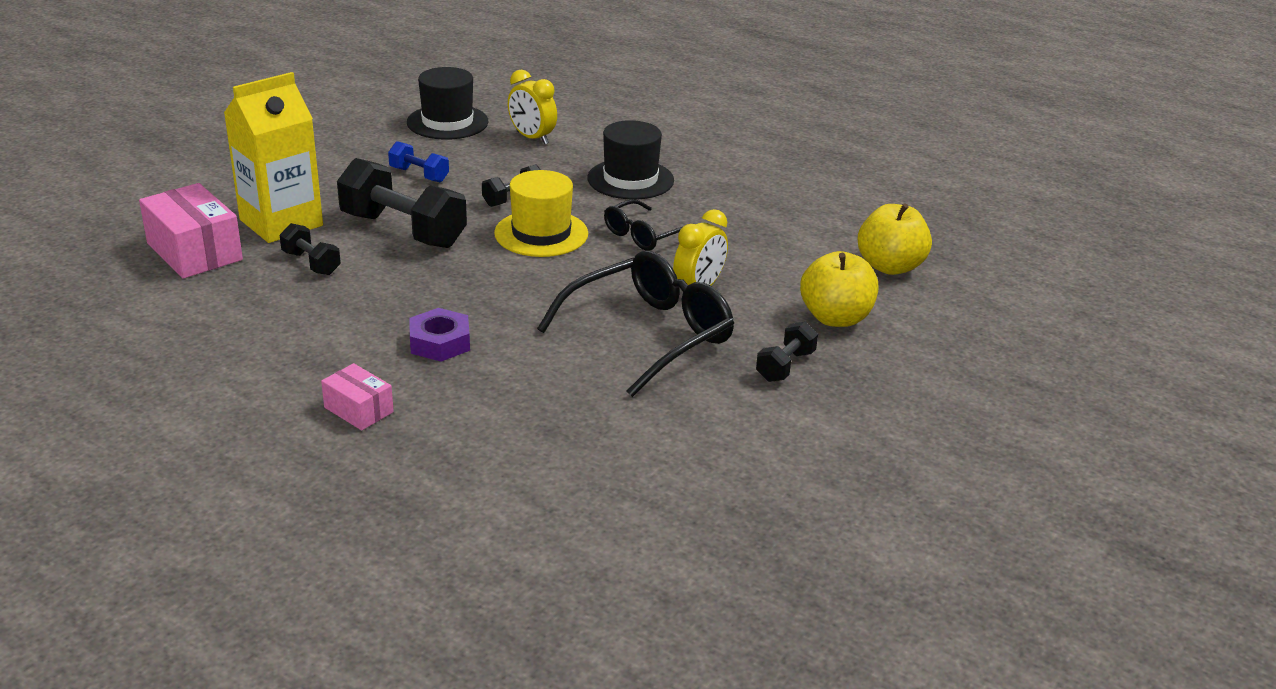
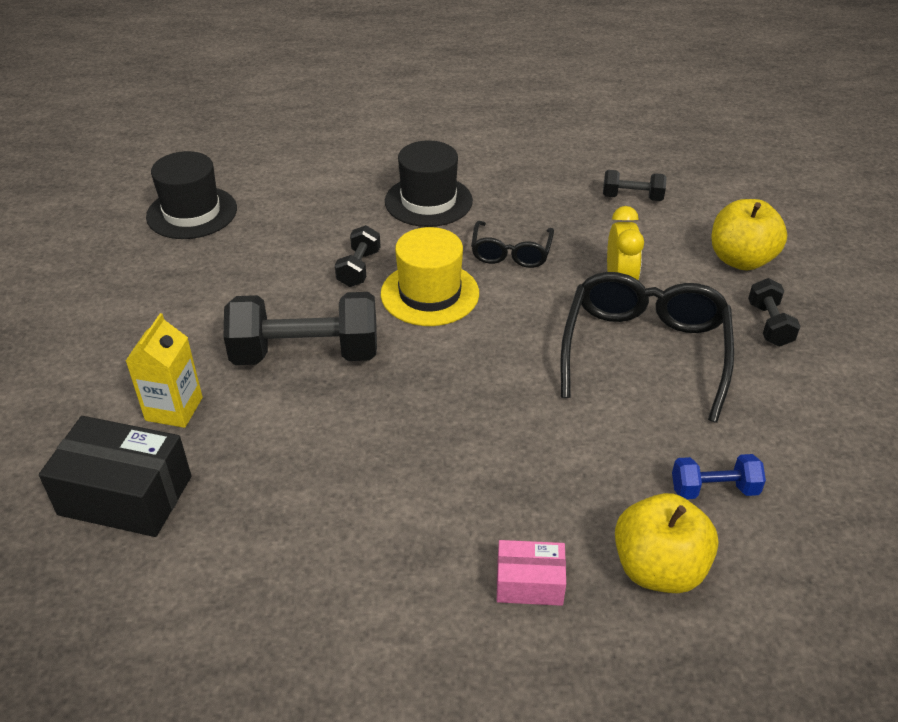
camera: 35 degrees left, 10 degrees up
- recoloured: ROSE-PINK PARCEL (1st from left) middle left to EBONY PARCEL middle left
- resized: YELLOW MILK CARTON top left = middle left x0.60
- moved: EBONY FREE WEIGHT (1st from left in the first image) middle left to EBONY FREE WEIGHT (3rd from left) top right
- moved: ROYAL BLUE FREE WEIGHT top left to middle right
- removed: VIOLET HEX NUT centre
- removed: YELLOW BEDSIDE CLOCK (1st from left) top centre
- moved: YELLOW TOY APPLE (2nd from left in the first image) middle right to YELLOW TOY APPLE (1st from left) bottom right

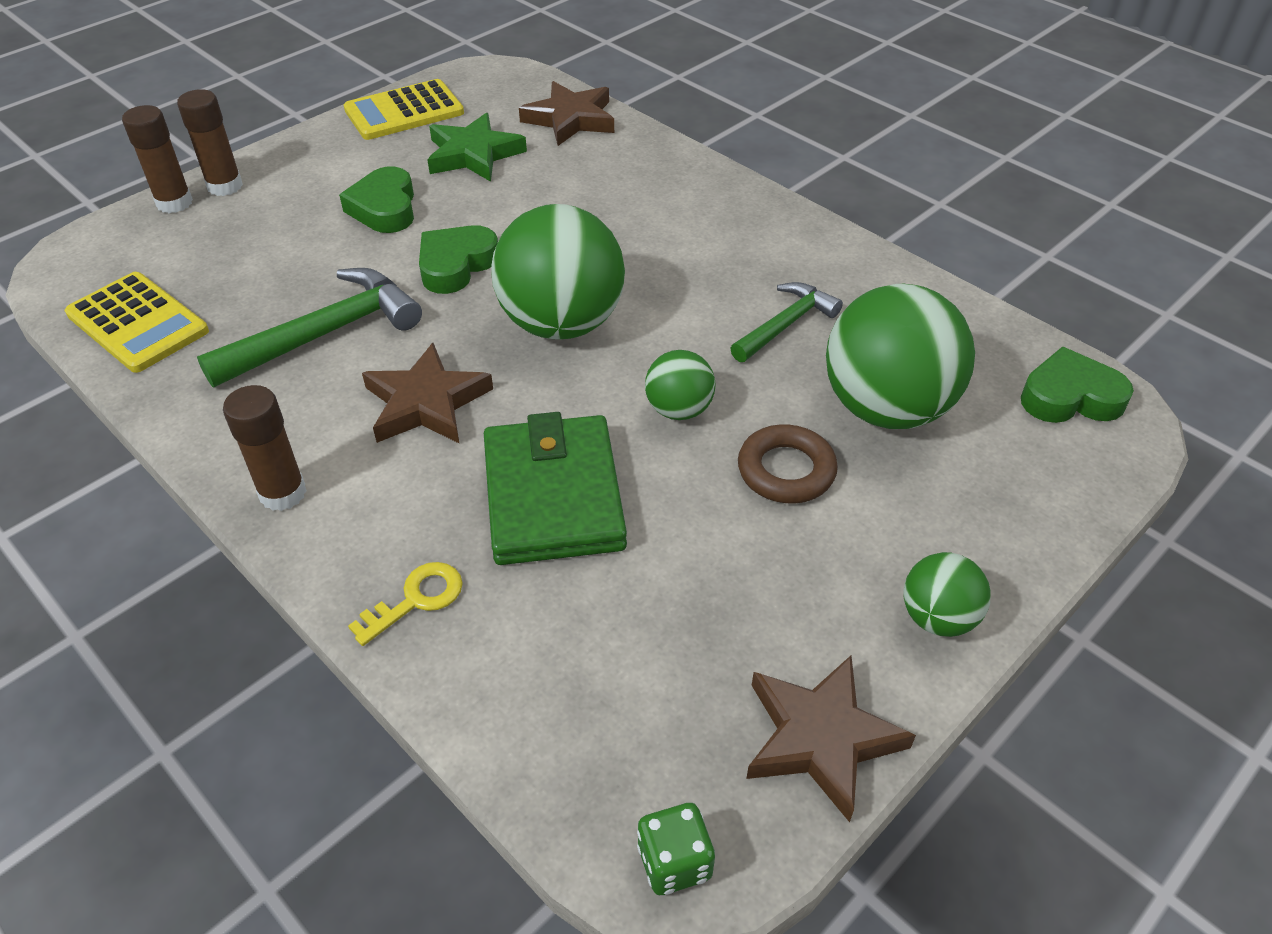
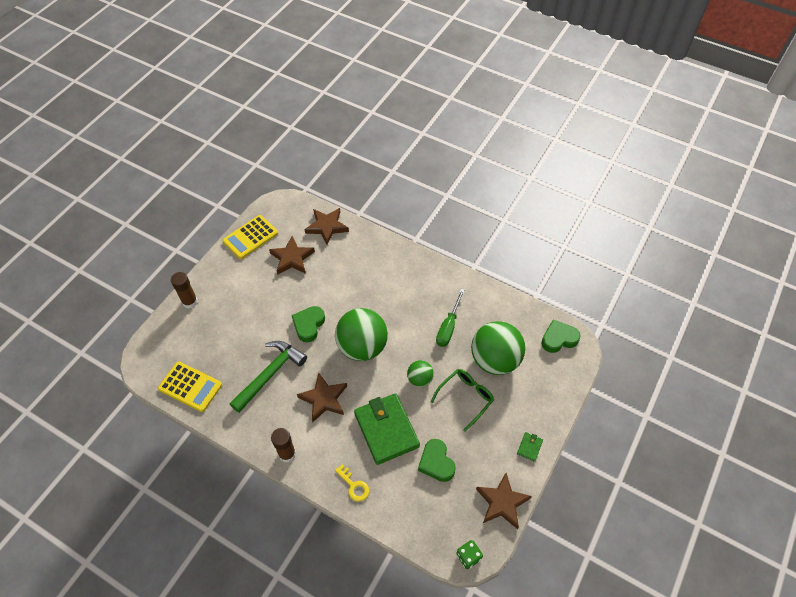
camera: 15 degrees left, 10 degrees up
- removed: DARK BROWN STICK OF GLUE (1st from left) top left
- moved: EMERALD LOVE HEART (1st from left in the first image) top left to EMERALD LOVE HEART (2nd from left) bottom centre
- turned: YELLOW LATCHKEY middle left = bottom centre 105 degrees clockwise
- recoloured: EMERALD FIVE-POINTED STAR top centre to DARK BROWN FIVE-POINTED STAR (1st from left) centre
- replaced: EMERALD CLAW HAMMER (2nd from left) centre to EMERALD FLAT SCREWDRIVER centre
- replaced: DARK BROWN RING centre to EMERALD GLASSES bottom centre
- replaced: EMERALD SPHERE (4th from left) middle right to EMERALD WALLET (2nd from left) bottom centre

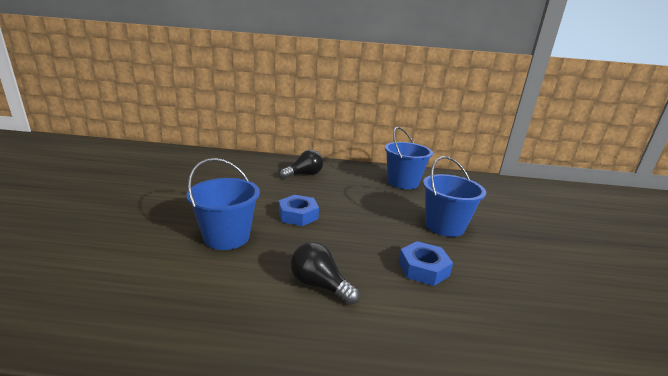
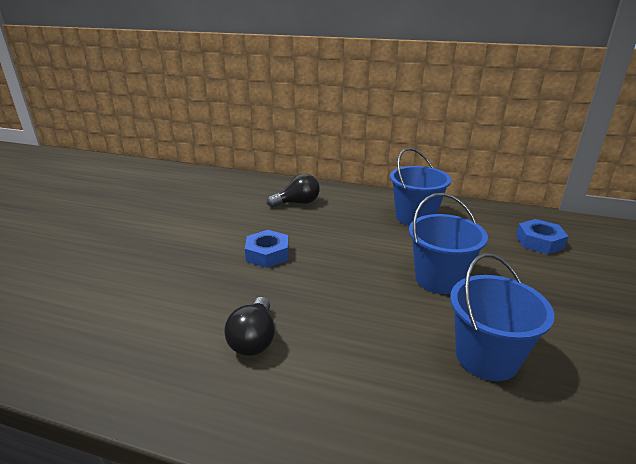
camera: 15 degrees right, 5 degrees up
- moved: ROYAL BLUE PAIL (1st from left in the first image) centre to ROYAL BLUE PAIL (3rd from left) bottom right
- turned: EBONY BULB (2nd from left in the first image) bottom centre = bottom centre 135 degrees counterclockwise
- moved: ROYAL BLUE HEX NUT (2nd from left) bottom centre to middle right

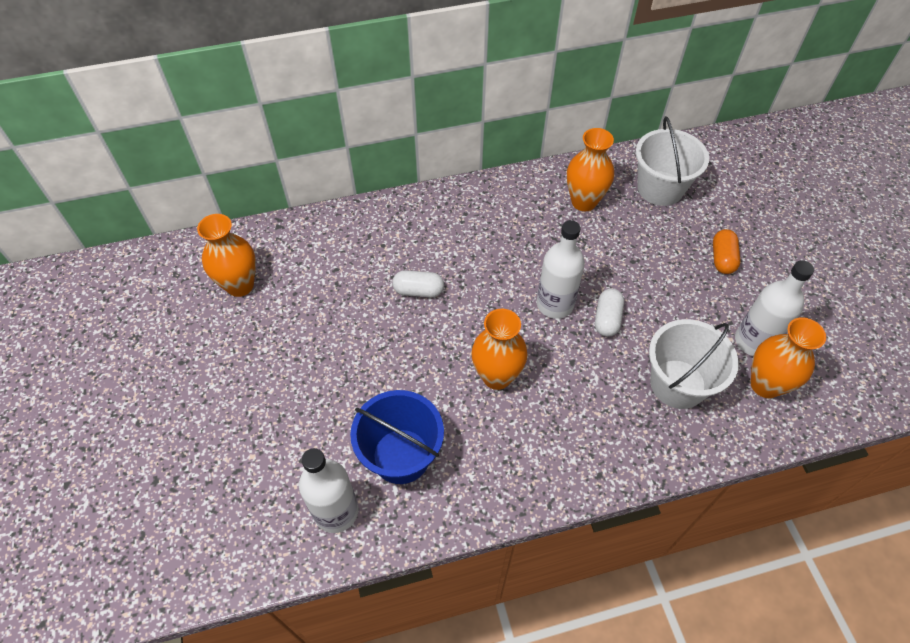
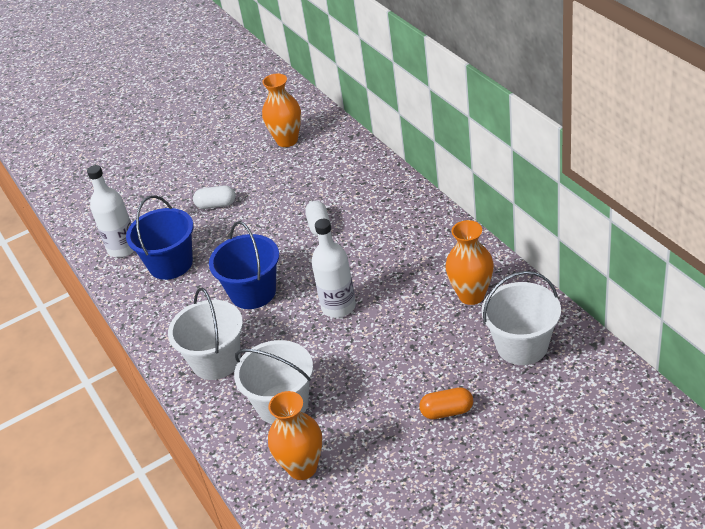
camera: 80 degrees right, 15 degrees down
- replaced: ORANGE-COLOURED VASE (2nd from left) centre to ROYAL BLUE PAIL (2nd from left) centre
- moved: PURE WHITE PILL (2nd from left in the first image) middle right to PURE WHITE PILL (1st from left) middle left
- removed: PURE WHITE FLASK (3rd from left) middle right
- added: PURE WHITE PAIL (1st from left) middle left

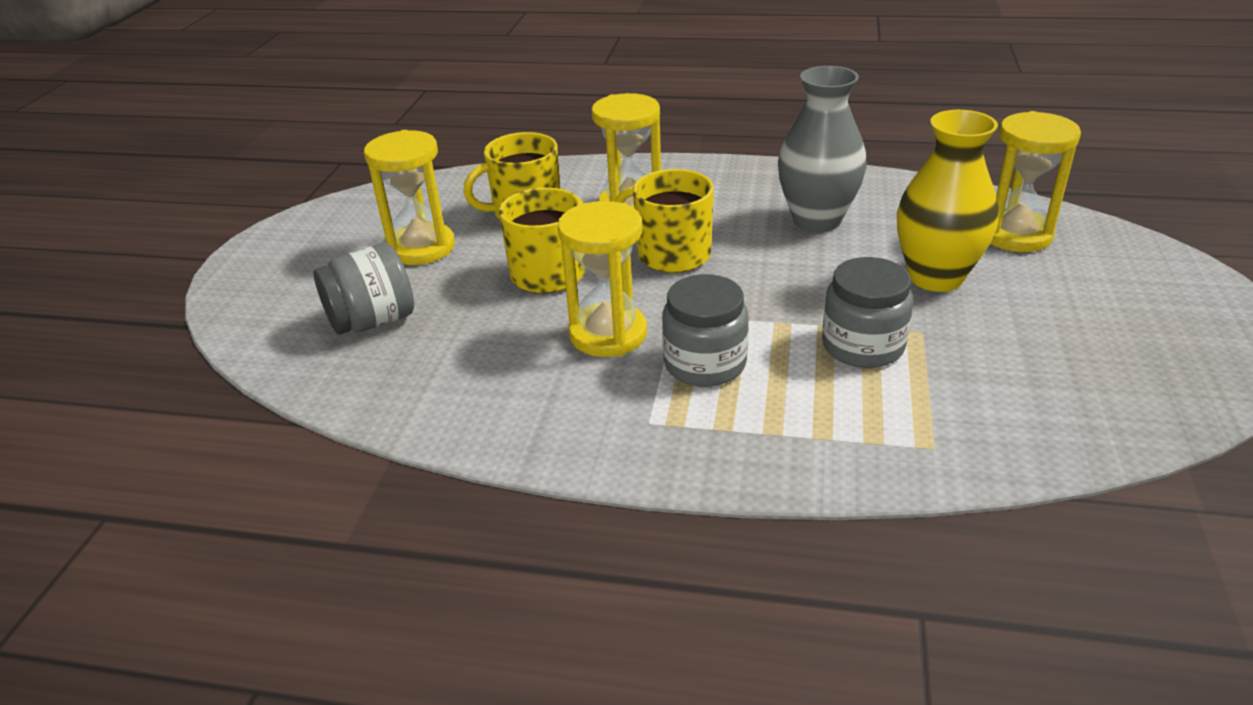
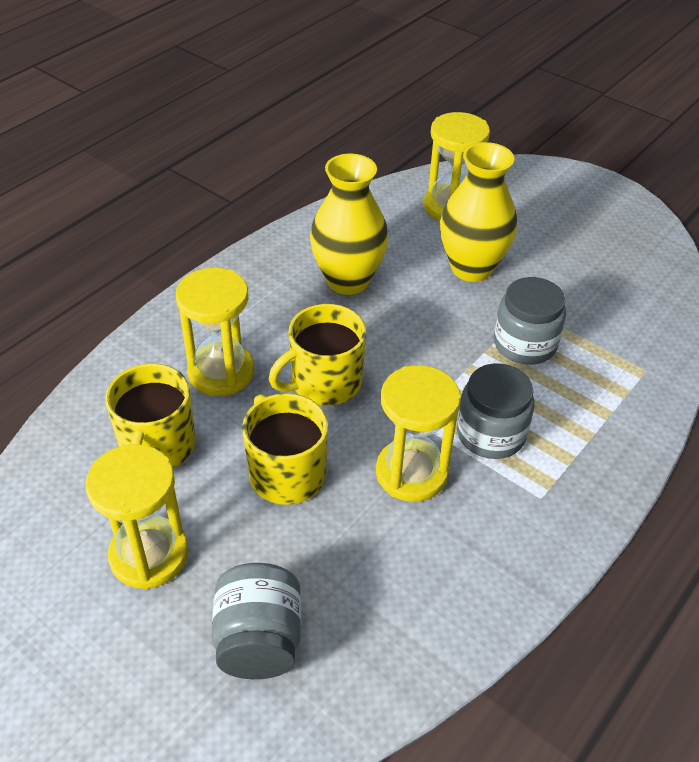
camera: 65 degrees left, 10 degrees up
- recoloured: GREY VASE top centre to YELLOW VASE (1st from left) top centre

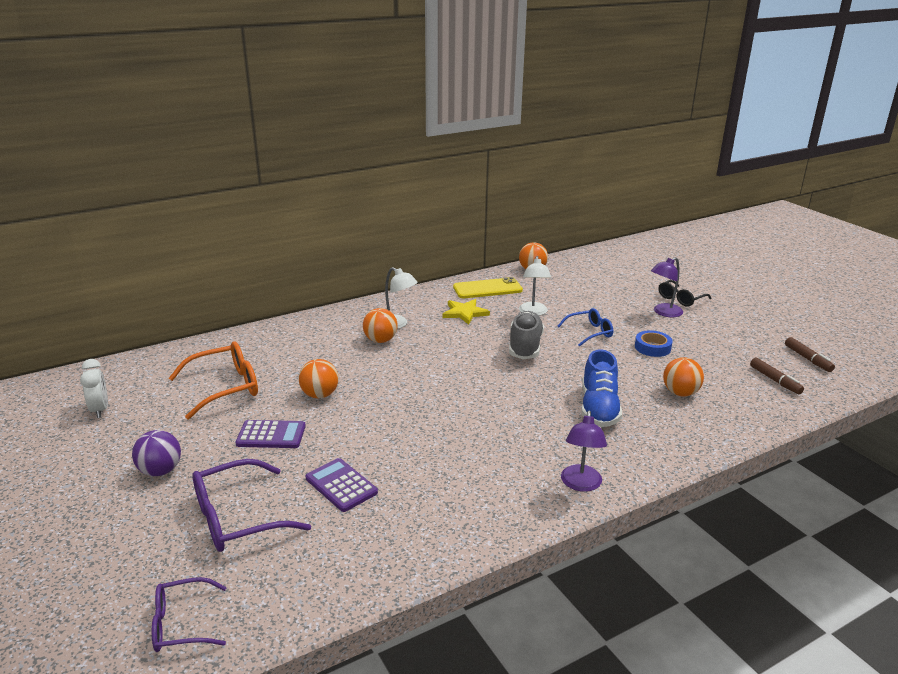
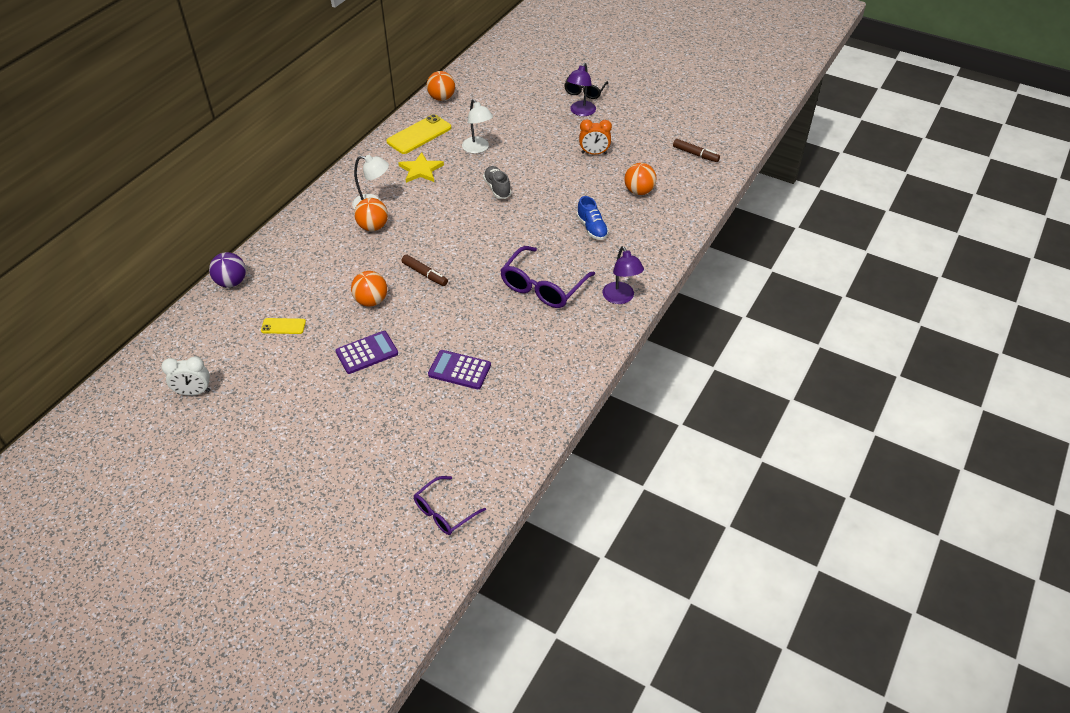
camera: 30 degrees left, 20 degrees up
- turned: PURE WHITE BEDSIDE CLOCK middle left = middle left 135 degrees clockwise
- moved: VIOLET SPHERE bottom left to middle left
- replaced: ORANGE-COLOURED GLASSES middle left to YELLOW SMARTPHONE (1st from left) middle left
- moved: VIOLET GLASSES (2nd from left) bottom left to centre
- resized: GREY SHOE centre = top centre x0.65
- removed: ROYAL BLUE GLASSES centre
- resized: ROYAL BLUE SHOE middle right = top centre x0.65
- replaced: ROYAL BLUE ROLL OF TAPE middle right to ORANGE-COLOURED BEDSIDE CLOCK top centre
- moved: DARK BROWN MARKER PEN (2nd from left in the first image) middle right to DARK BROWN MARKER PEN (1st from left) centre

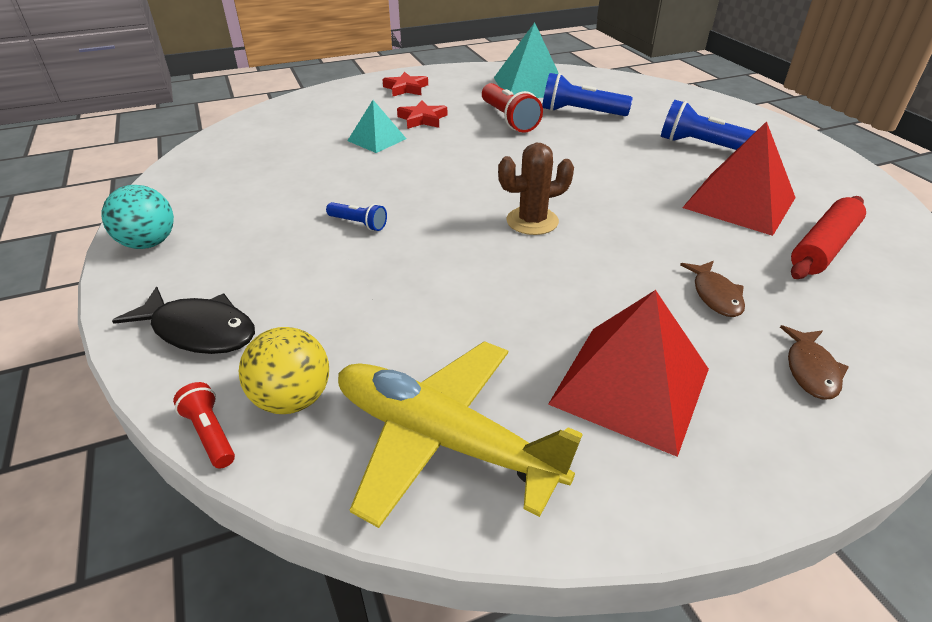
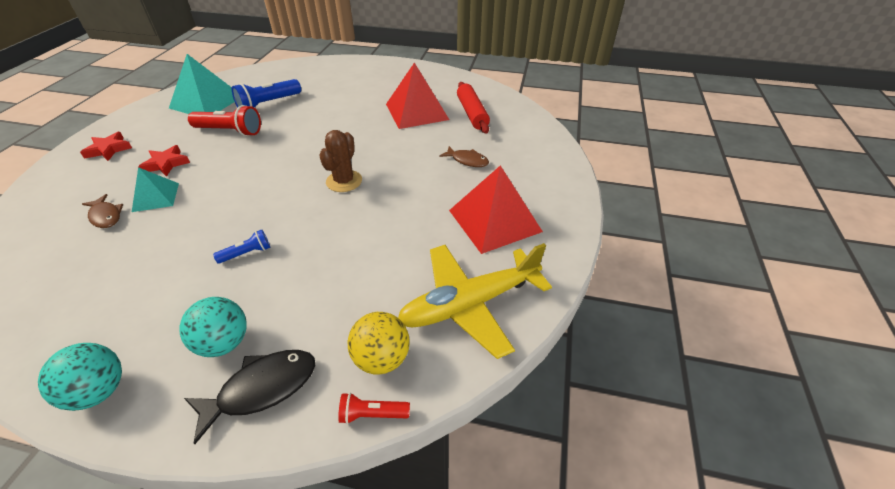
camera: 55 degrees left, 5 degrees up
- removed: ROYAL BLUE FLASHLIGHT (3rd from left) top right
- moved: DARK BROWN FISH (2nd from left in the first image) middle right to DARK BROWN FISH (1st from left) middle left
- added: TEAL SPHERE (2nd from left) bottom left

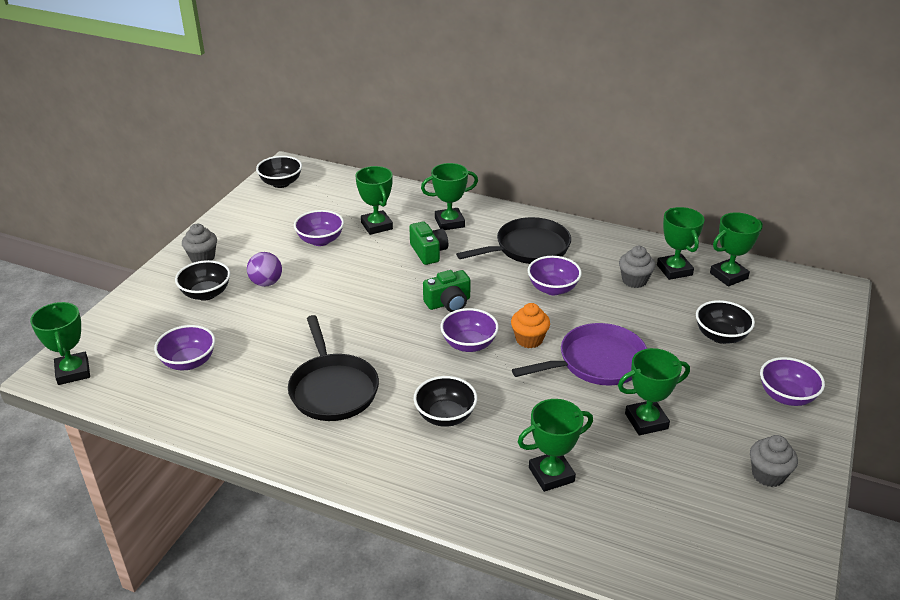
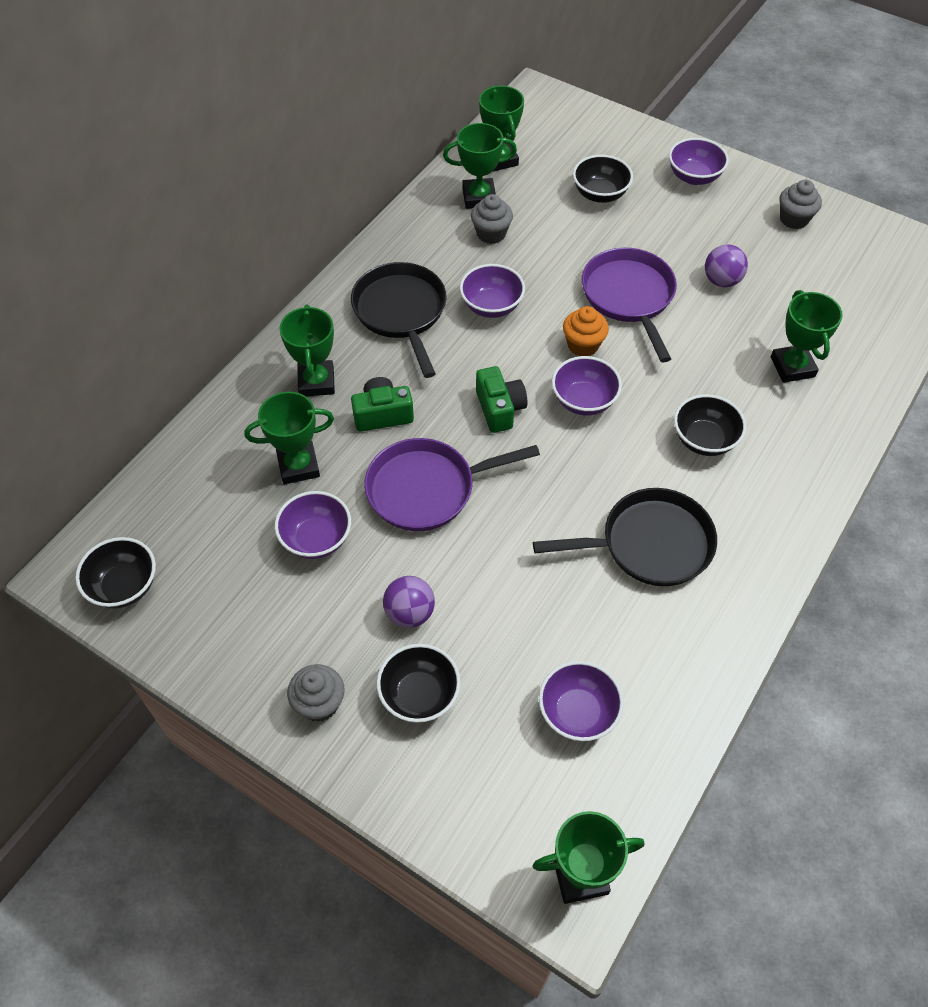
camera: 80 degrees left, 20 degrees up
- replaced: EMERALD TROPHY (5th from left) middle right to VIOLET SPHERE (2nd from left) top right
- added: VIOLET FRYING PAN (1st from left) centre

